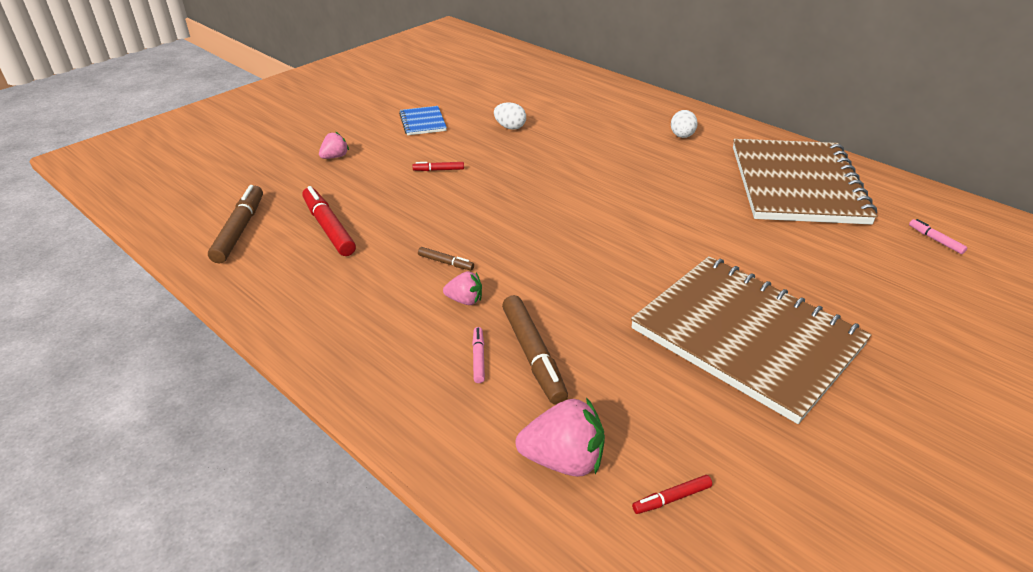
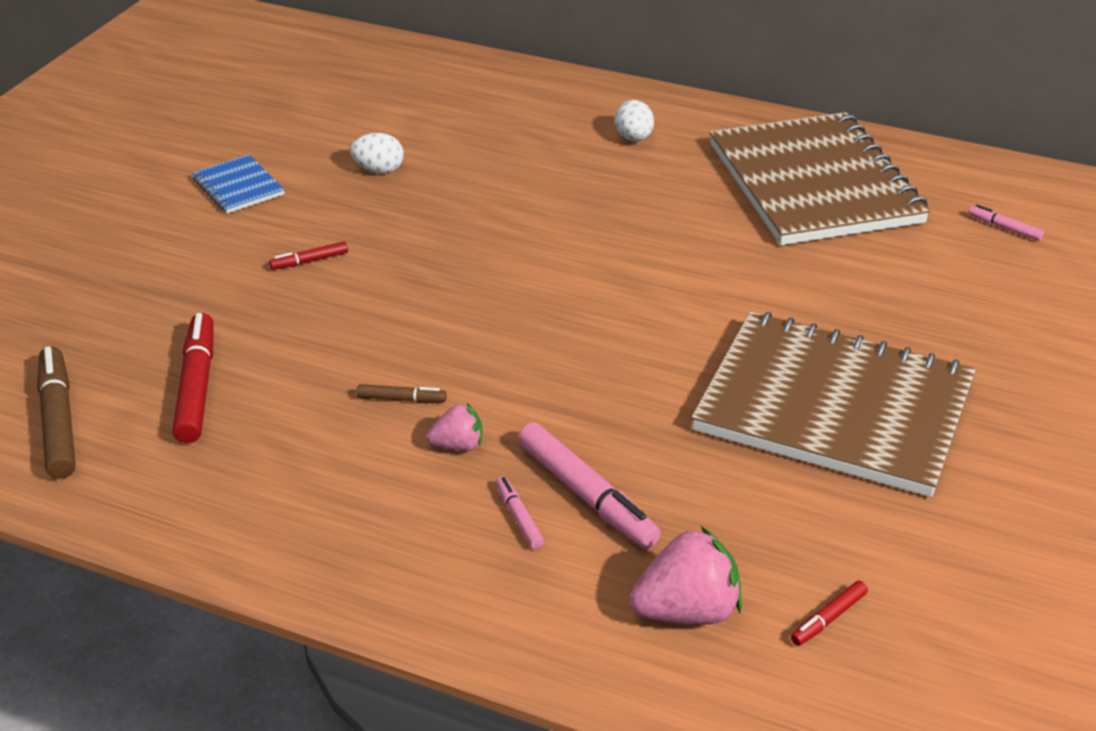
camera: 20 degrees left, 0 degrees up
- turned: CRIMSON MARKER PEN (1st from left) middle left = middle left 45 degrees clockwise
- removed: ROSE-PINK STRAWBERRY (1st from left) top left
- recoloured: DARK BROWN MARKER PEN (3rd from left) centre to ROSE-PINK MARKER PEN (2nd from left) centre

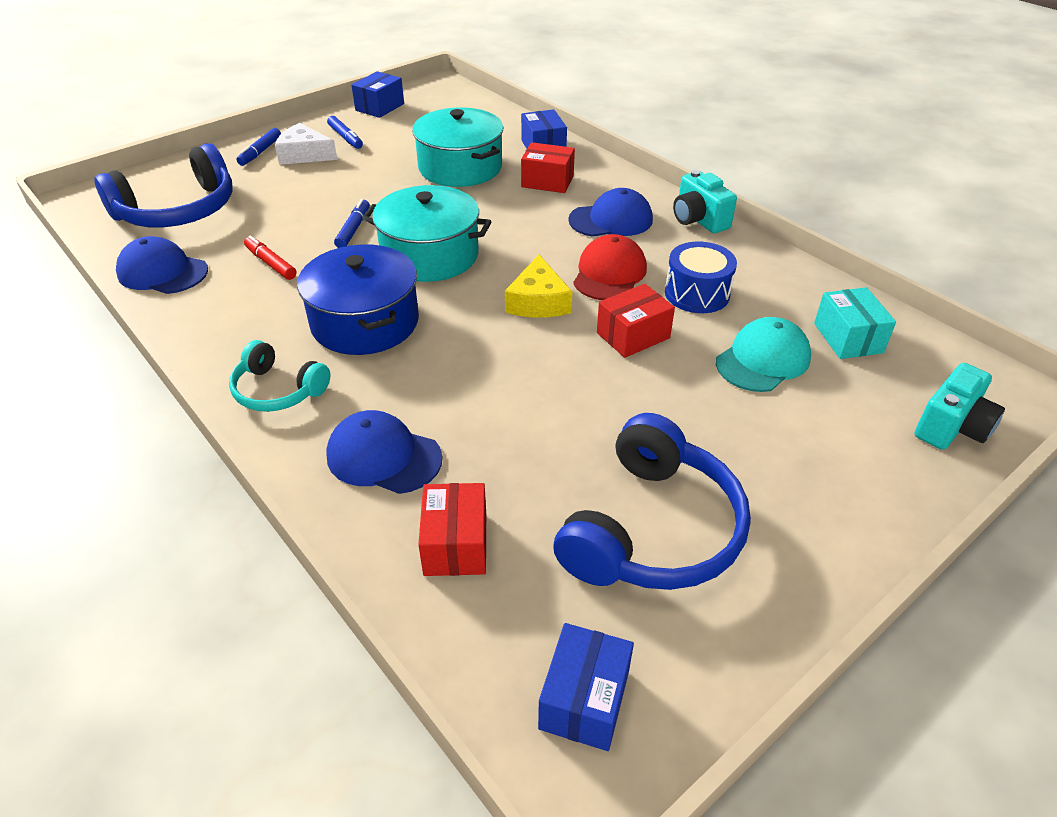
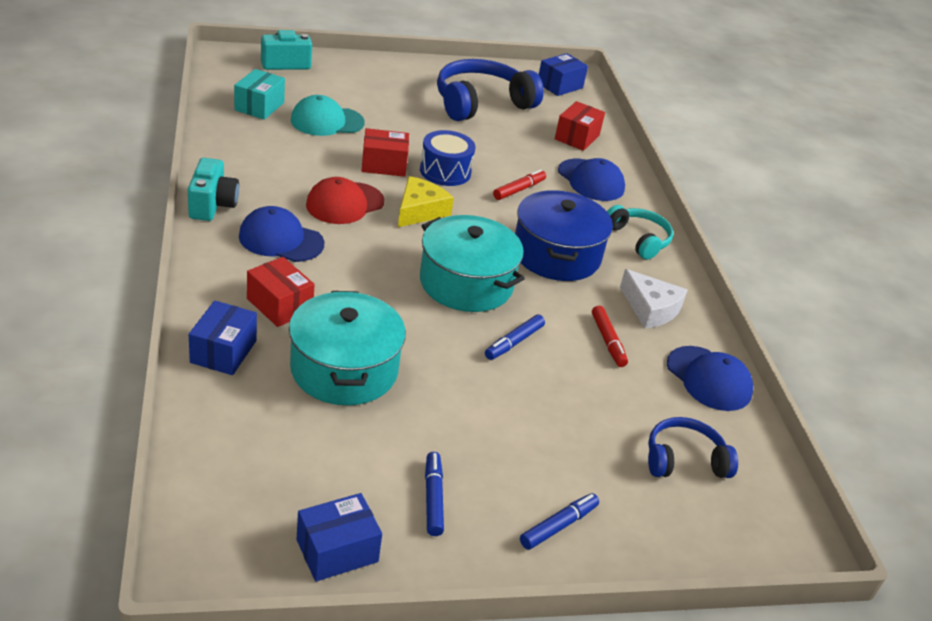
camera: 155 degrees left, 5 degrees down
- resized: ROYAL BLUE HEADPHONES (1st from left in the first image) top left = bottom right x0.57
- moved: PURE WHITE PIECE OF CHEESE top left to middle right
- moved: ROYAL BLUE DRUM centre to top centre
- added: CRIMSON MARKER PEN (1st from left) top centre

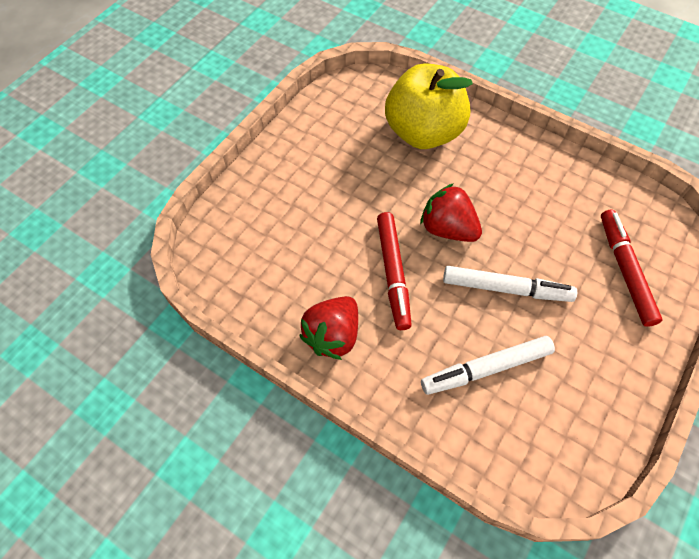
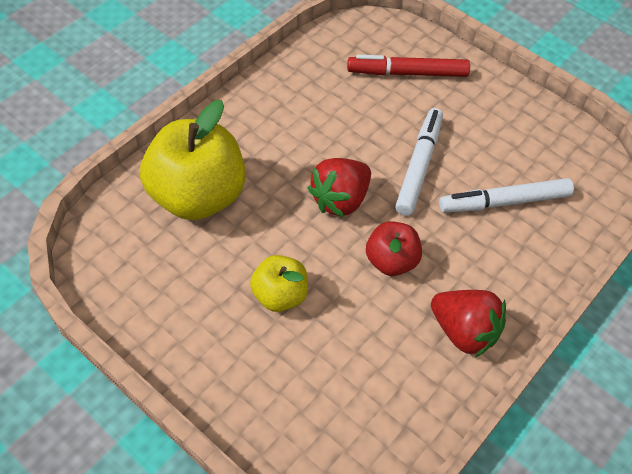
camera: 85 degrees left, 5 degrees down
- replaced: CRIMSON MARKER PEN (1st from left) centre to CRIMSON TOY APPLE centre
- turned: PURE WHITE MARKER PEN (1st from left in the first image) middle right = middle right 90 degrees clockwise
- added: YELLOW TOY APPLE (2nd from left) centre

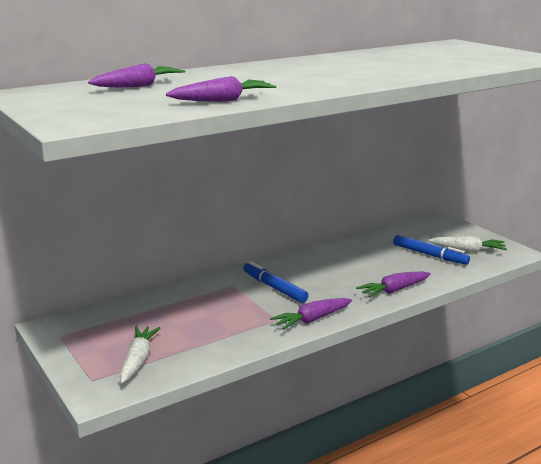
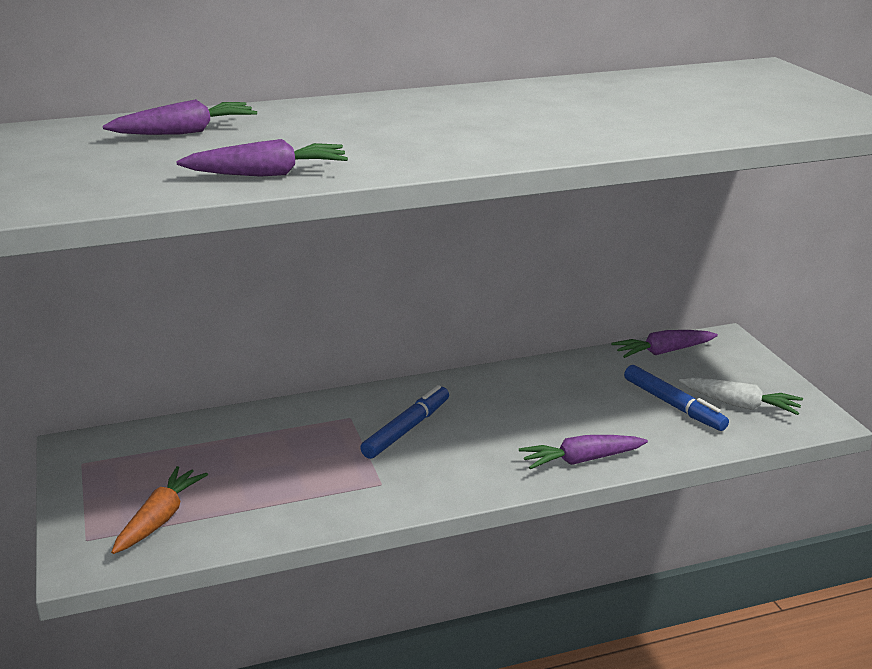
camera: 15 degrees right, 5 degrees up
- recoloured: PURE WHITE ROOT VEGETABLE (1st from left) bottom left to ORANGE-COLOURED ROOT VEGETABLE bottom left
- turned: ROYAL BLUE MARKER PEN (1st from left) centre = centre 60 degrees clockwise
- moved: VIOLET ROOT VEGETABLE (3rd from left in the first image) bottom centre to VIOLET ROOT VEGETABLE (4th from left) middle right

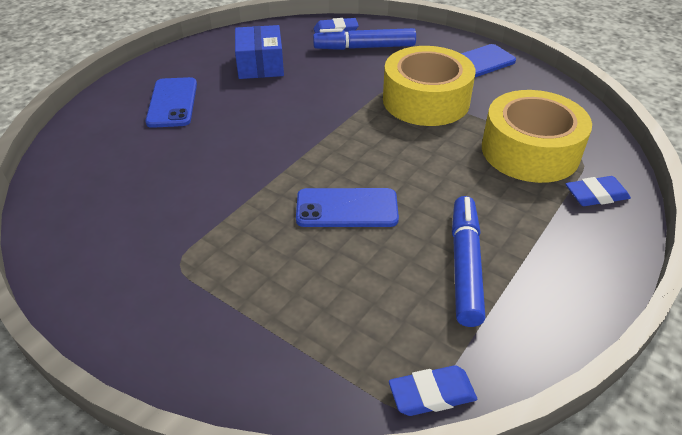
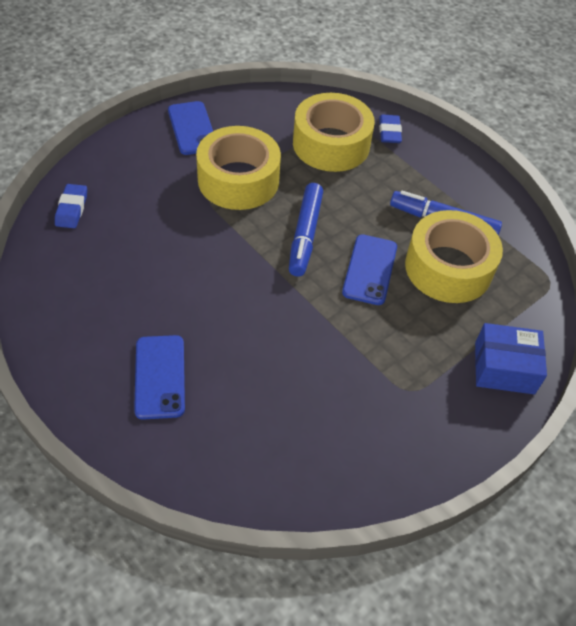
camera: 80 degrees left, 10 degrees up
- turned: ROYAL BLUE SMARTPHONE (1st from left) top left = middle left 75 degrees clockwise
- moved: ROYAL BLUE PARCEL top centre to middle right
- moved: ROYAL BLUE MARKER PEN (1st from left) top centre to centre
- removed: ROYAL BLUE ERASER (2nd from left) bottom centre
- added: YELLOW ROLL OF TAPE (3rd from left) middle right

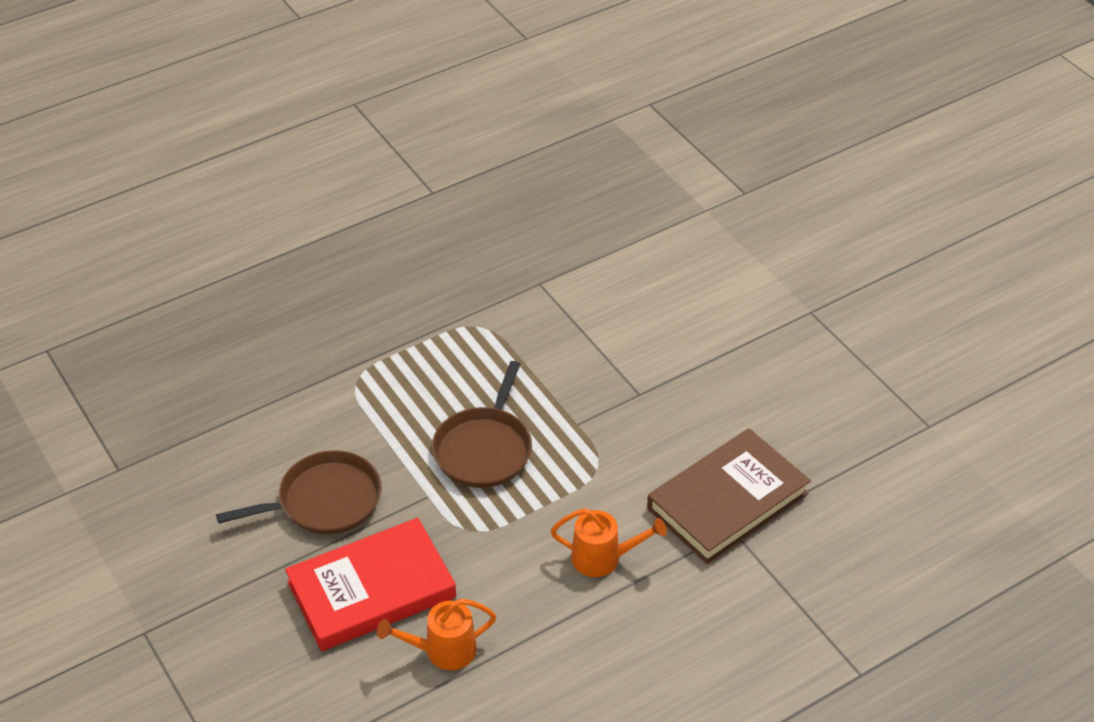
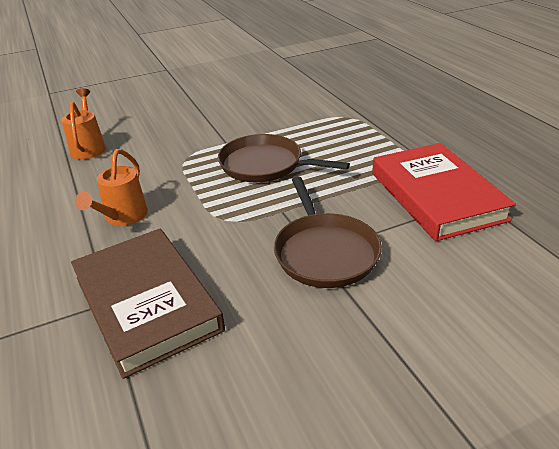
camera: 100 degrees right, 10 degrees down
- moved: DARK BROWN FRYING PAN (1st from left in the first image) bottom left to DARK BROWN FRYING PAN (2nd from left) centre
- moved: CRIMSON HARDBACK bottom centre to middle right

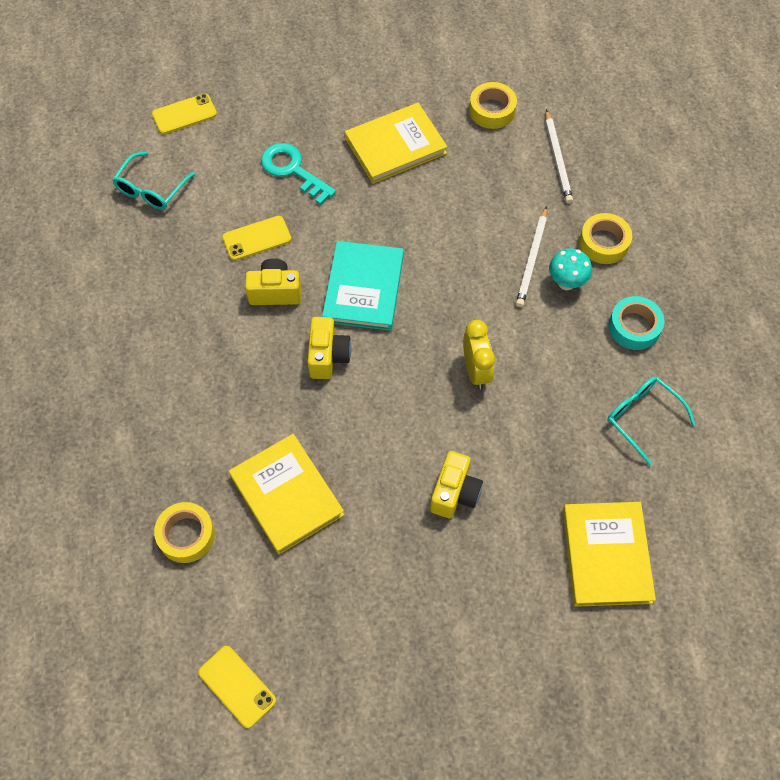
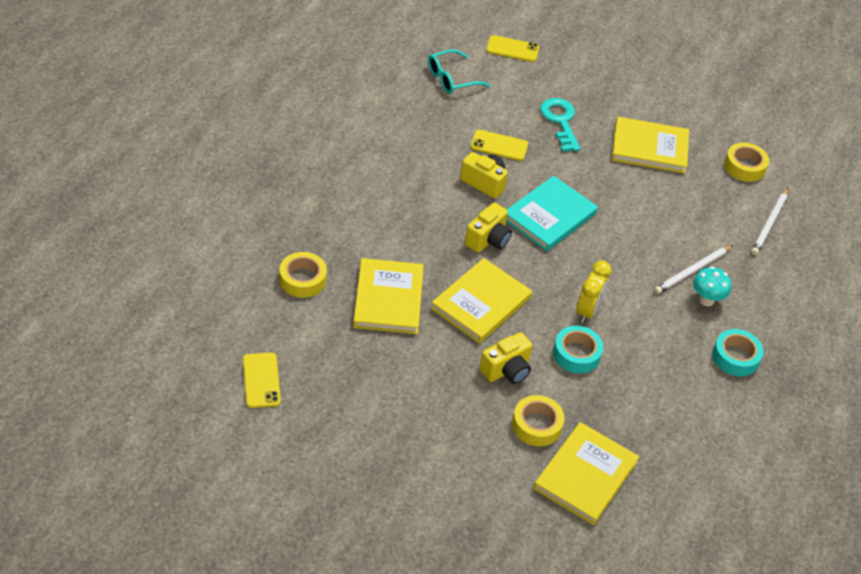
camera: 30 degrees right, 15 degrees down
- moved: YELLOW ROLL OF TAPE (3rd from left in the first image) top right to YELLOW ROLL OF TAPE (2nd from left) bottom centre
- removed: TEAL GLASSES (2nd from left) middle right
- added: YELLOW HARDBACK (2nd from left) centre
- added: TEAL ROLL OF TAPE (1st from left) middle right

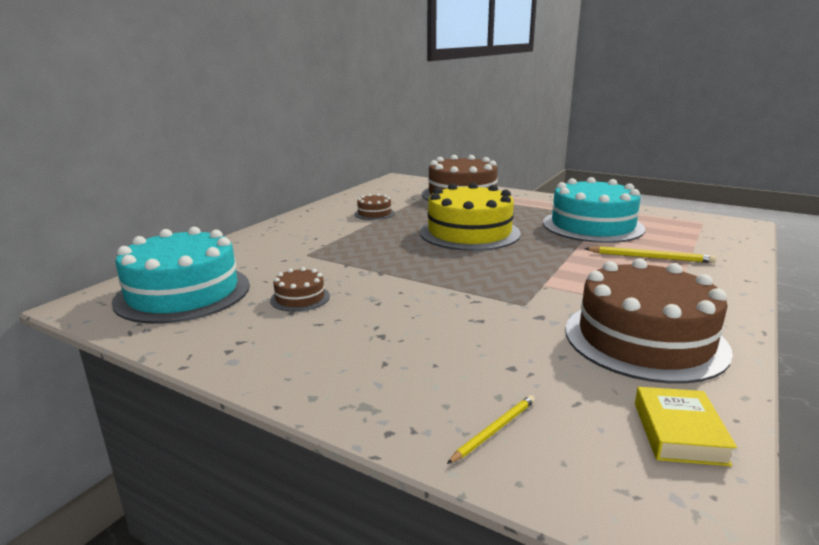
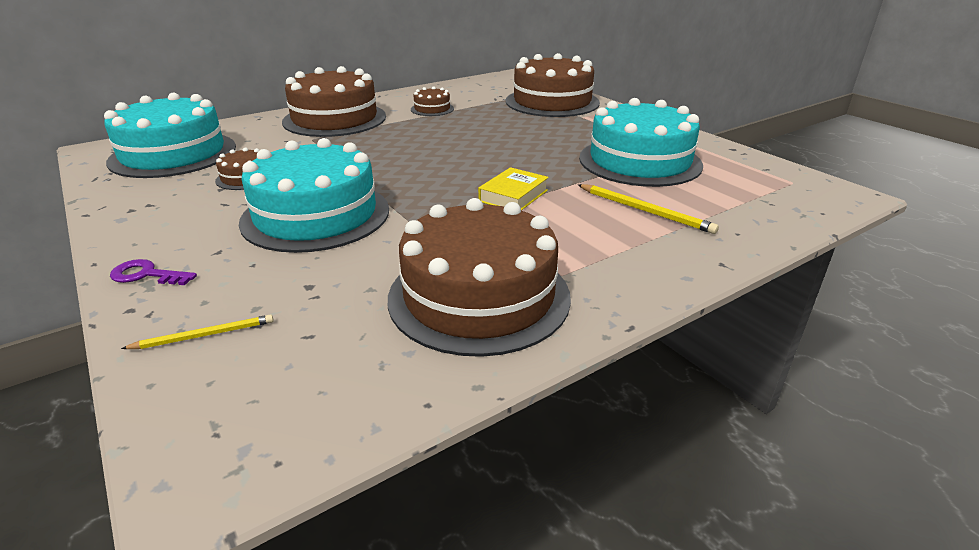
camera: 25 degrees right, 10 degrees up
- removed: YELLOW CAKE centre
- moved: YELLOW HARDBACK bottom right to centre
- added: VIOLET LATCHKEY middle left
- added: TEAL CAKE (2nd from left) middle left
- added: DARK BROWN CAKE (2nd from left) top centre

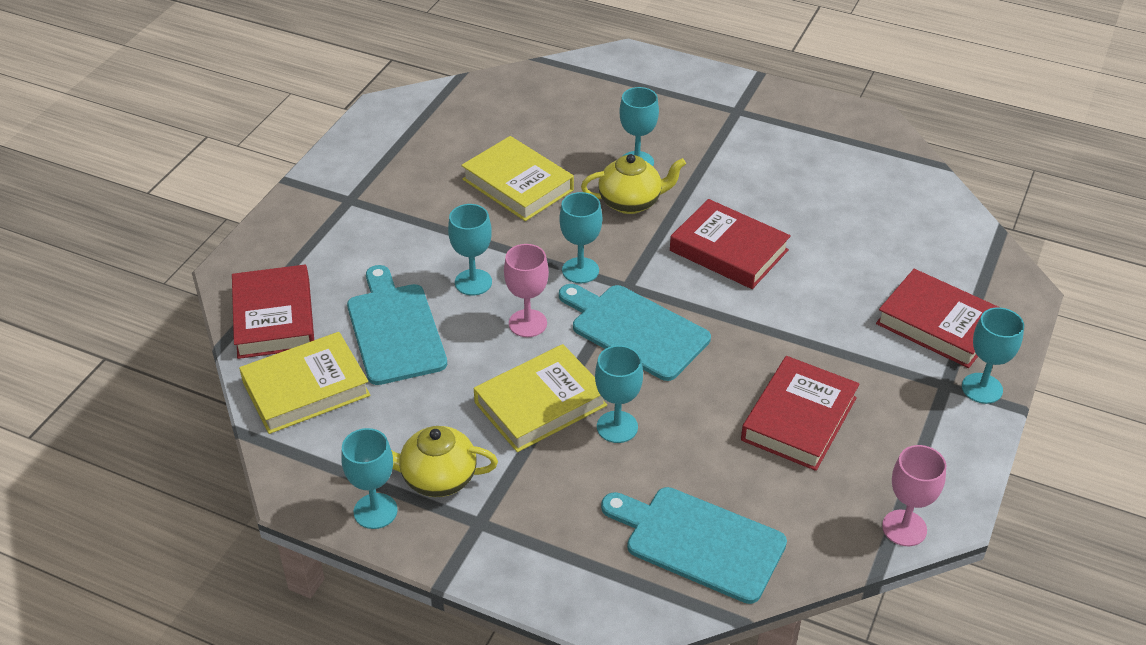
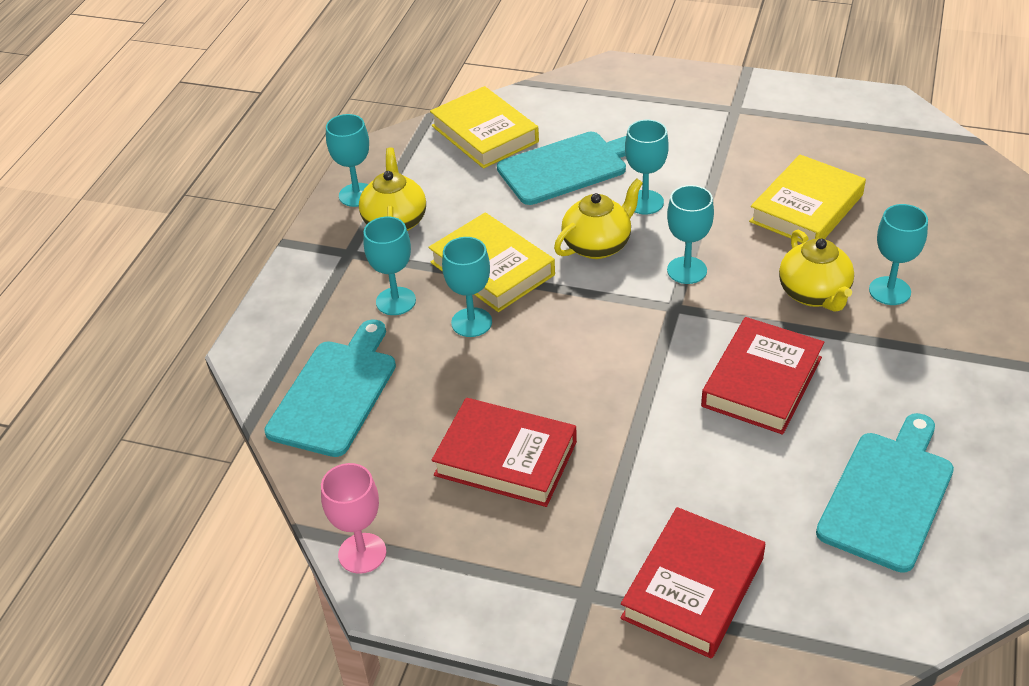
camera: 85 degrees right, 0 degrees up
- removed: CRIMSON HARDBACK (1st from left) middle left
- replaced: ROSE-PINK CHALICE (1st from left) centre to YELLOW TEAPOT (2nd from left) top centre
- moved: TEAL CHOPPING BOARD (2nd from left in the first image) centre to TEAL CHOPPING BOARD (3rd from left) bottom right
- moved: TEAL CHALICE (6th from left in the first image) middle right to TEAL CHALICE (2nd from left) centre

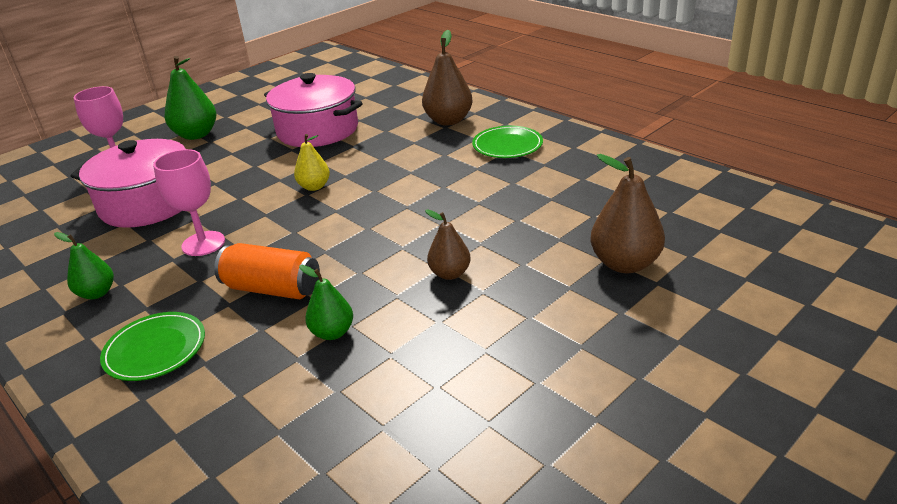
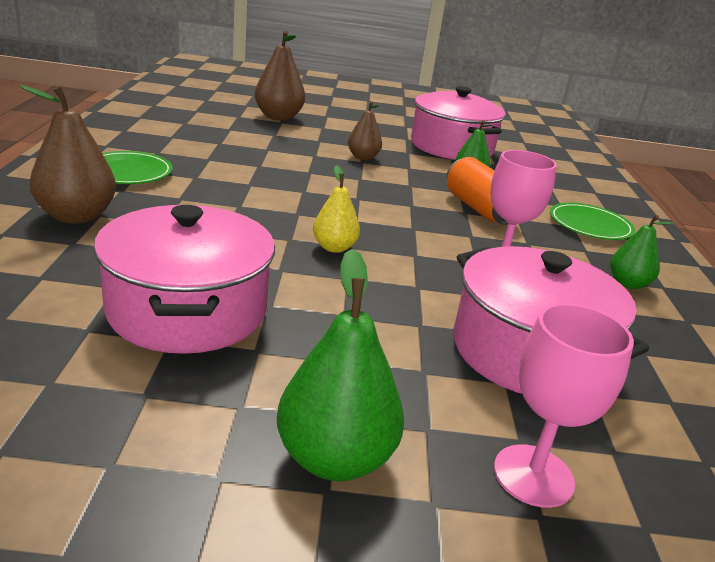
camera: 140 degrees left, 5 degrees down
- added: ROSE-PINK POT (2nd from left) top centre

